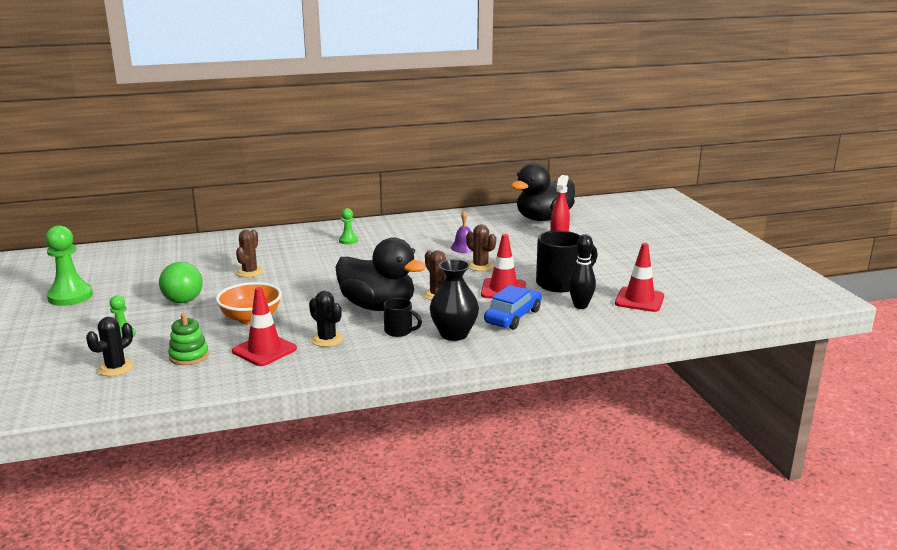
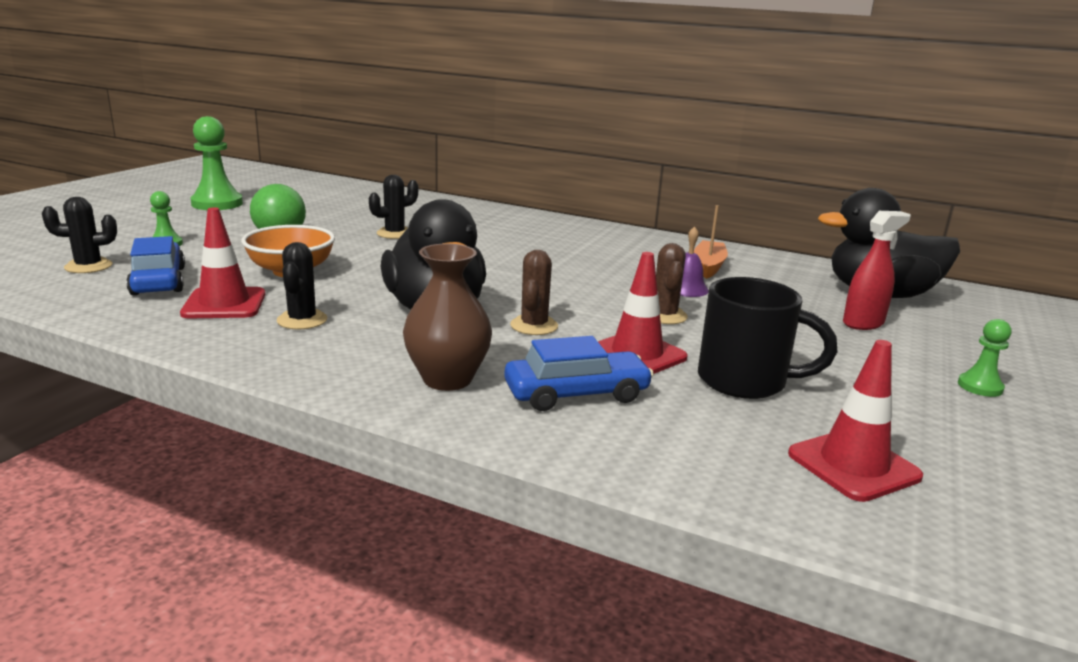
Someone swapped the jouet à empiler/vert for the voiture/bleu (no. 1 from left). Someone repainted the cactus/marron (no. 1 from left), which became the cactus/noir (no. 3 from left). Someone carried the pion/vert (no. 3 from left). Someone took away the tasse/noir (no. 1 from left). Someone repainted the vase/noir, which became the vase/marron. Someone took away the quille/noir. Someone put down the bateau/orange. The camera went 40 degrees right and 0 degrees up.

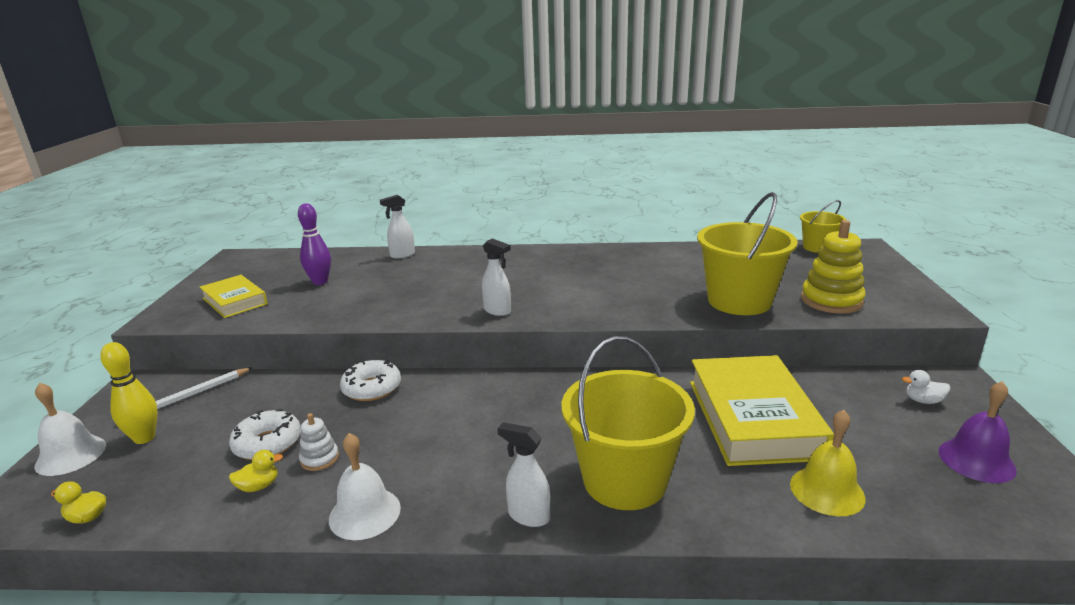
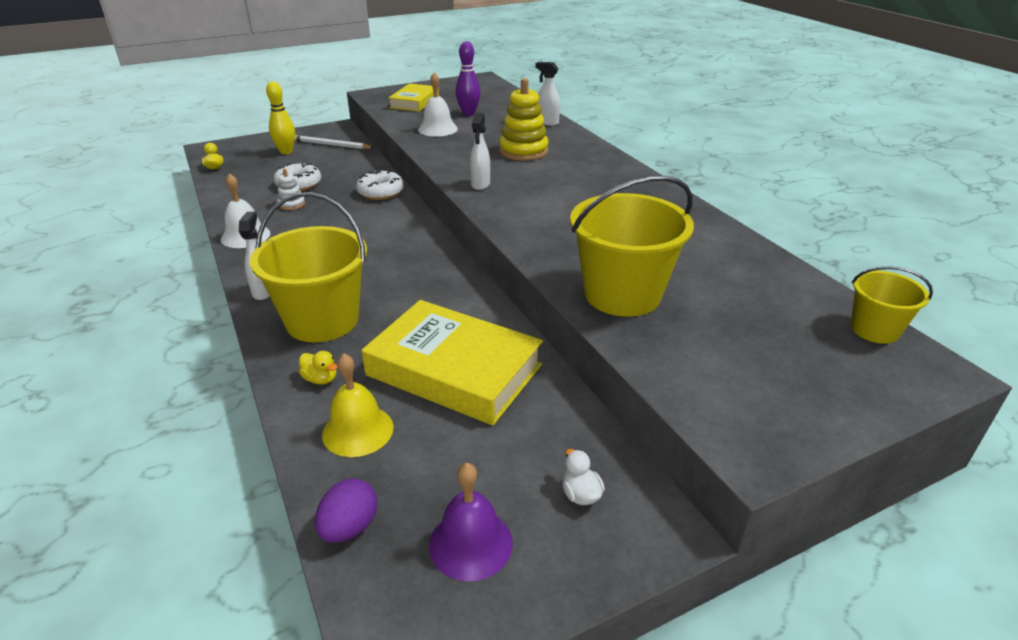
Someone carried the cloche/blanc (no. 1 from left in the first image). Someone carried the canard/jaune (no. 2 from left). Someone rotated the livre/jaune (no. 2 from left) by 60 degrees clockwise. Someone carried the jouet à empiler/jaune. Someone put down the œuf/violet. The camera went 60 degrees right and 10 degrees up.

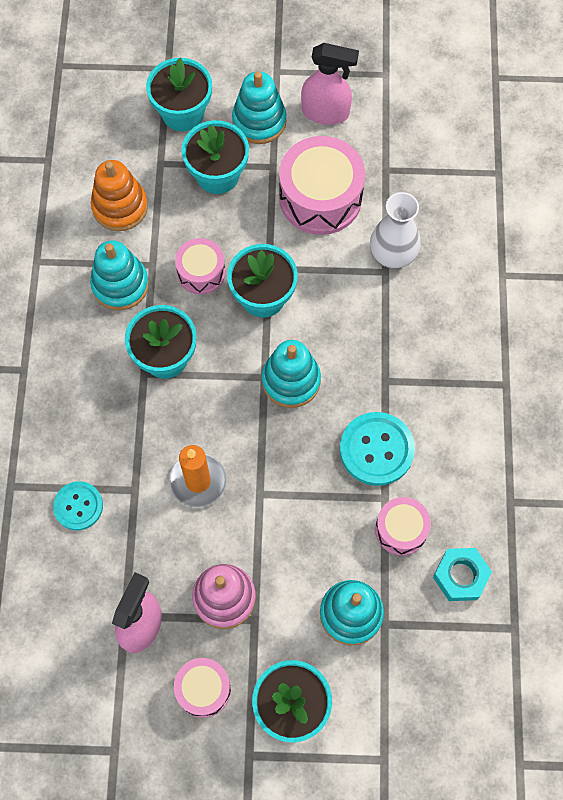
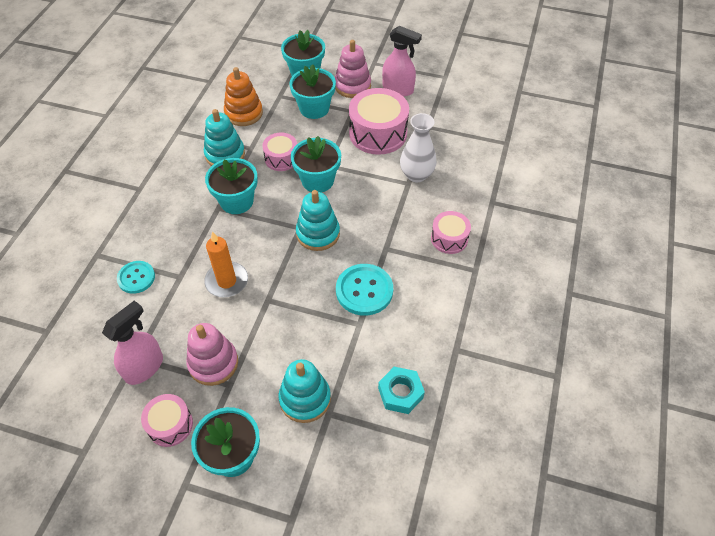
Someone repainted the jouet à empiler/turquoise (no. 2 from left), which became the jouet à empiler/rose (no. 2 from left). Someone carried the tambour/rose (no. 4 from left). The camera went 15 degrees right and 15 degrees down.

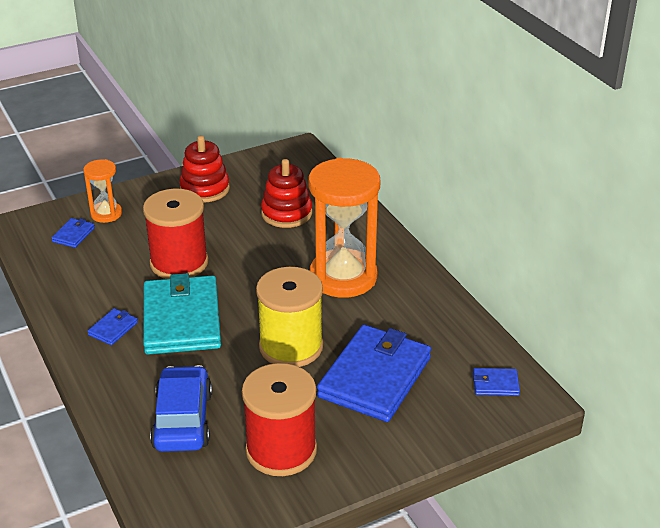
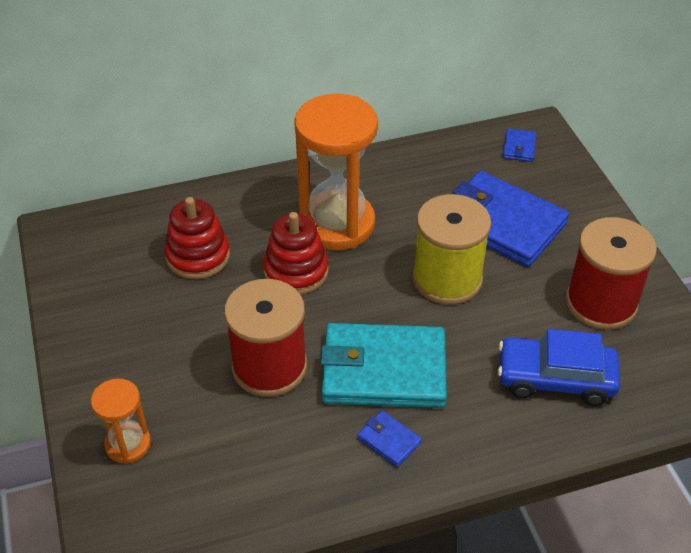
Someone took away the portefeuille/bleu (no. 1 from left). Someone carried the jouet à empiler/rouge (no. 1 from left in the first image). The camera went 80 degrees left and 10 degrees up.

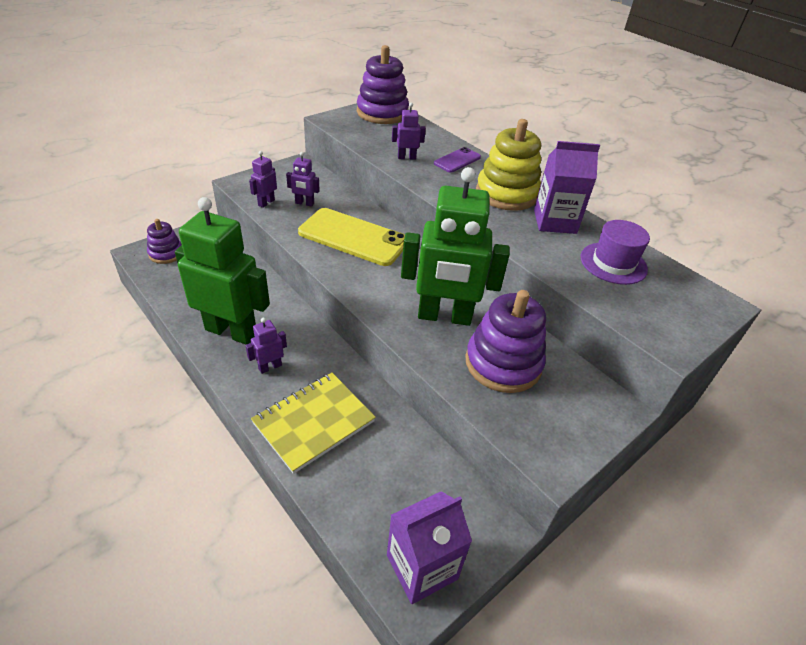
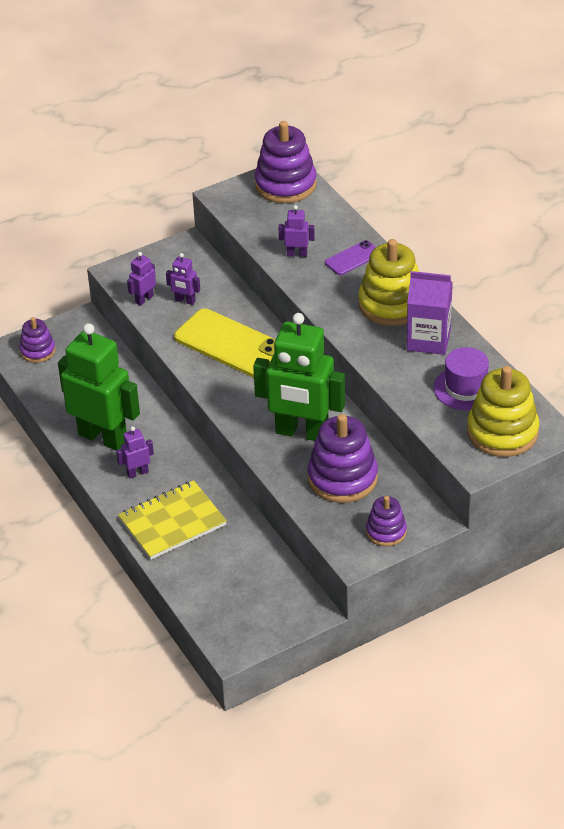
Someone took away the brique de lait/violet (no. 1 from left). Someone put down the jouet à empiler/violet (no. 4 from left). Someone put down the jouet à empiler/jaune (no. 2 from left). The camera went 15 degrees right and 0 degrees up.

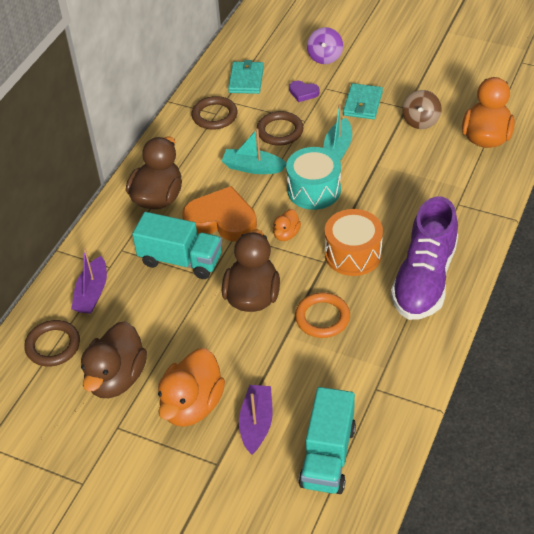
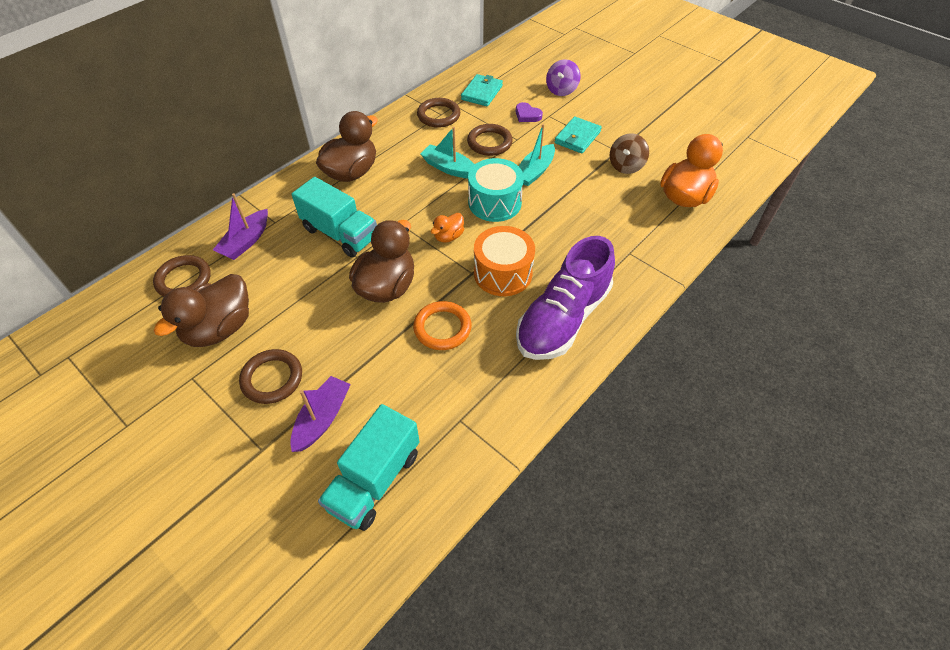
Someone swapped the canard/orange (no. 1 from left) for the anneau/marron (no. 2 from left). Someone took away the cœur/orange. The camera went 15 degrees right and 5 degrees up.

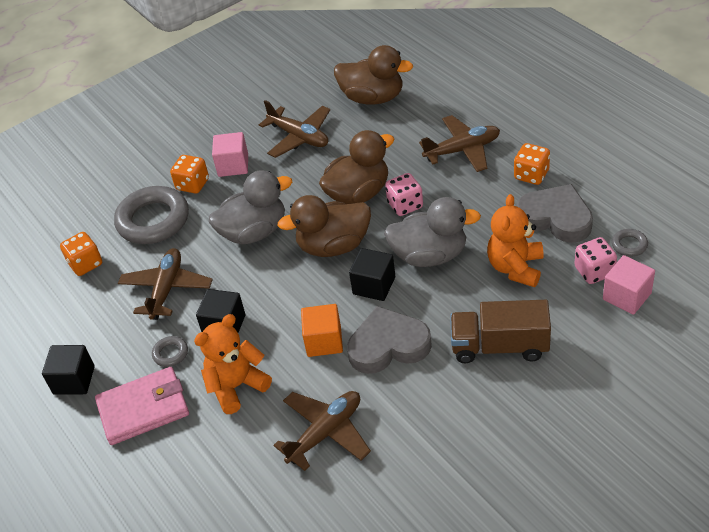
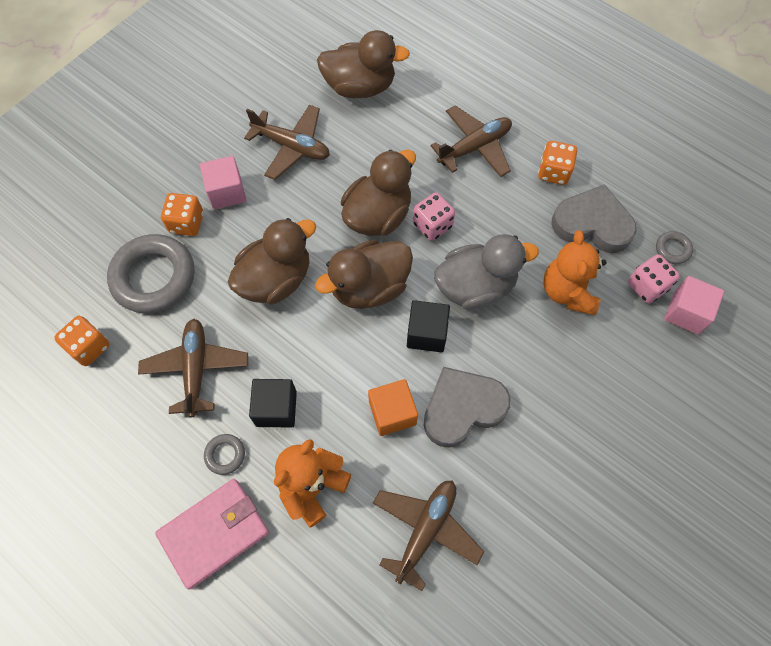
Someone took away the cube/noir (no. 1 from left). Someone repainted the canard/gris (no. 1 from left), which became the canard/marron (no. 1 from left). Someone took away the camion/marron. The camera went 20 degrees left and 20 degrees up.

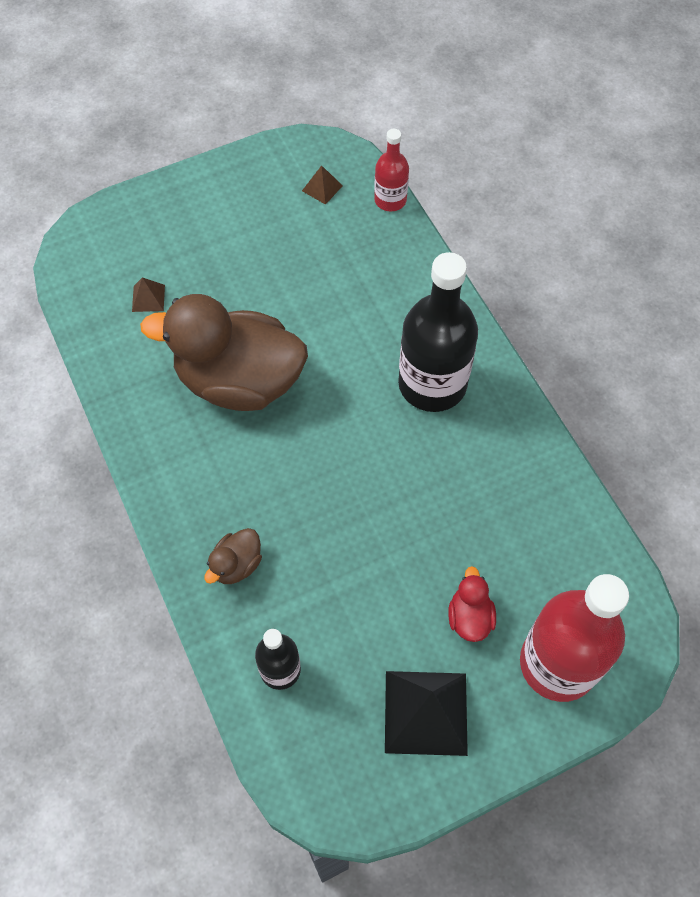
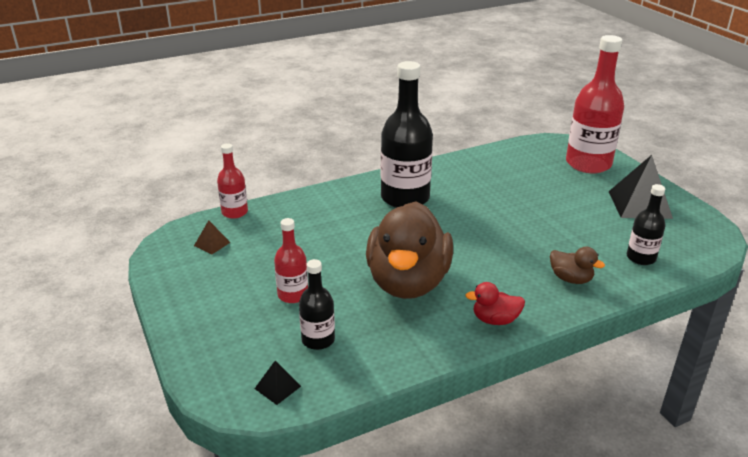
Someone swapped the pyramide/marron (no. 1 from left) for the bouteille/noir (no. 1 from left). Someone carried the canard/rouge. Someone put down the pyramide/noir (no. 1 from left). Someone put down the bouteille/rouge (no. 2 from left). The camera went 90 degrees left and 30 degrees down.

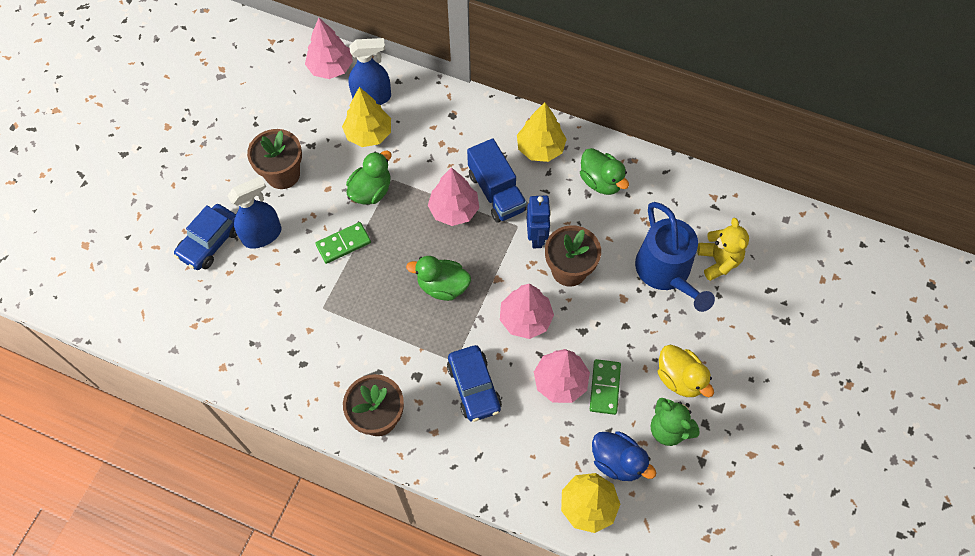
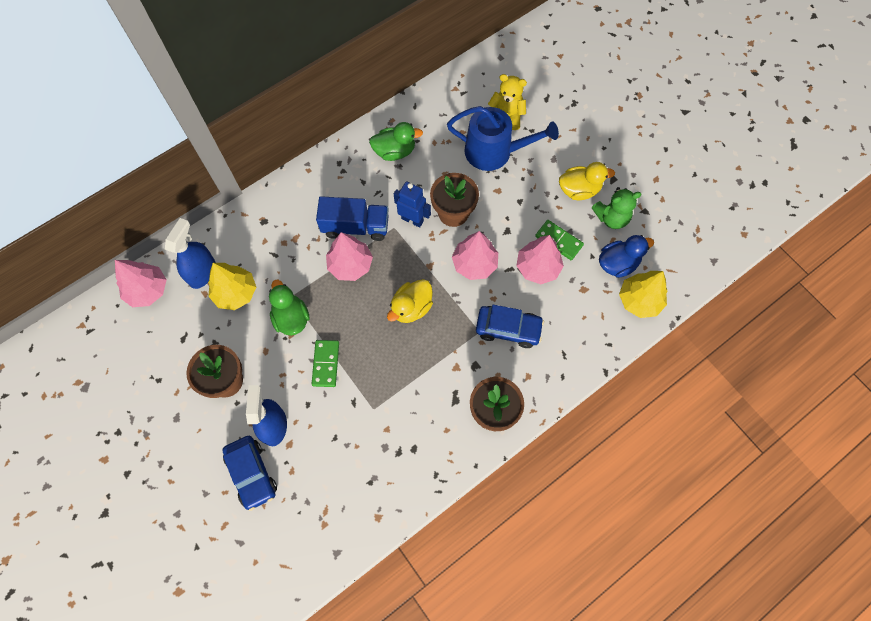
Someone repainted the canard/vert (no. 2 from left), which became the canard/jaune (no. 1 from left). Someone took away the arbre/jaune (no. 2 from left). The camera went 60 degrees left and 5 degrees up.

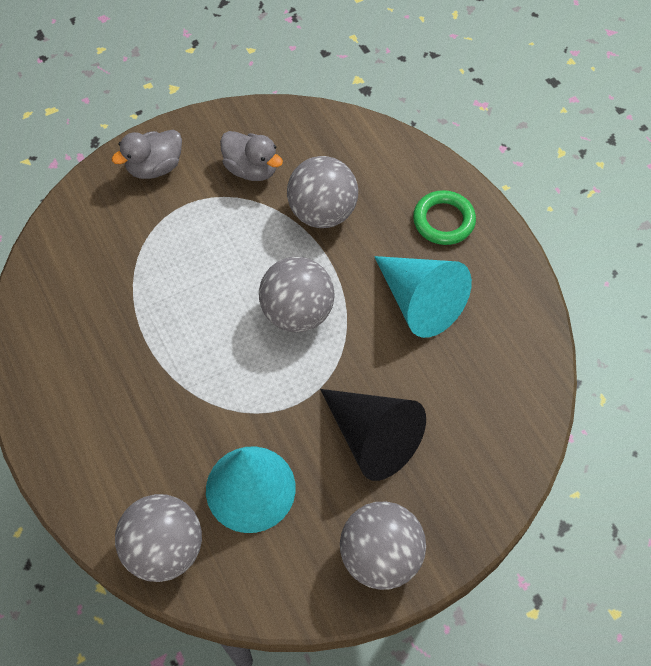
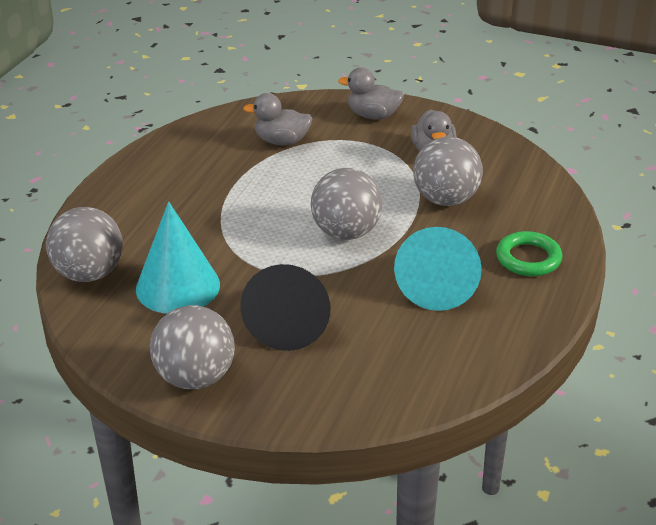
Someone put down the canard/gris (no. 1 from left). The camera went 50 degrees right and 25 degrees down.

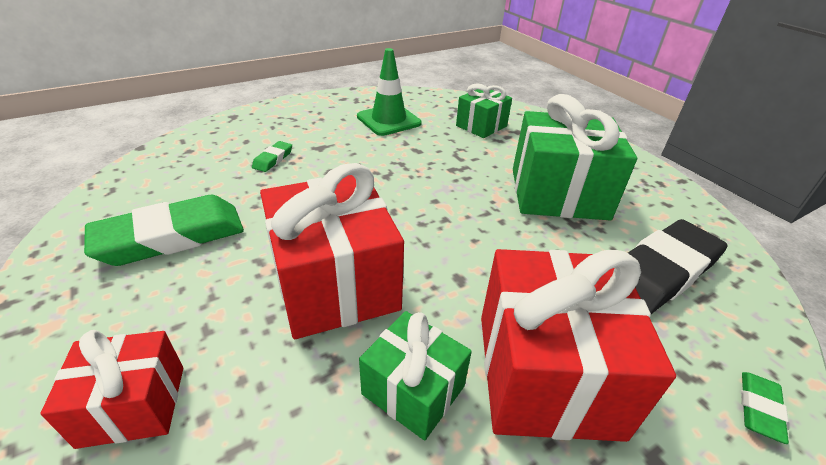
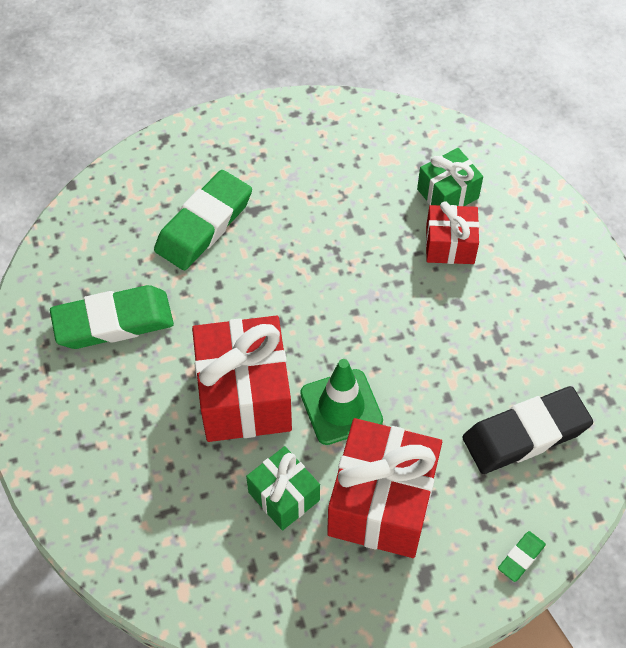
Someone carried the cadeau/rouge (no. 1 from left in the first image). Someone scaled the gomme/vert (no. 2 from left) by 2.29. Someone carried the cône de chantier/vert. Someone took away the cadeau/vert (no. 3 from left). The camera went 15 degrees right and 20 degrees up.

